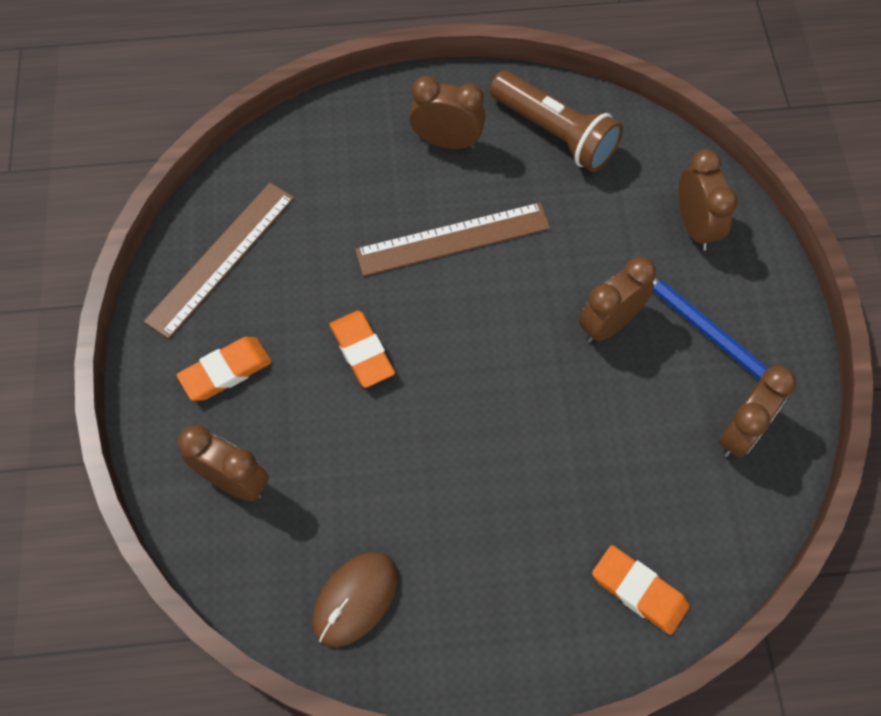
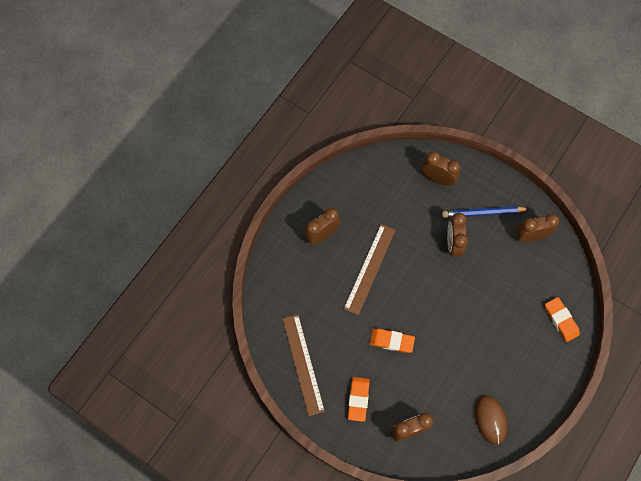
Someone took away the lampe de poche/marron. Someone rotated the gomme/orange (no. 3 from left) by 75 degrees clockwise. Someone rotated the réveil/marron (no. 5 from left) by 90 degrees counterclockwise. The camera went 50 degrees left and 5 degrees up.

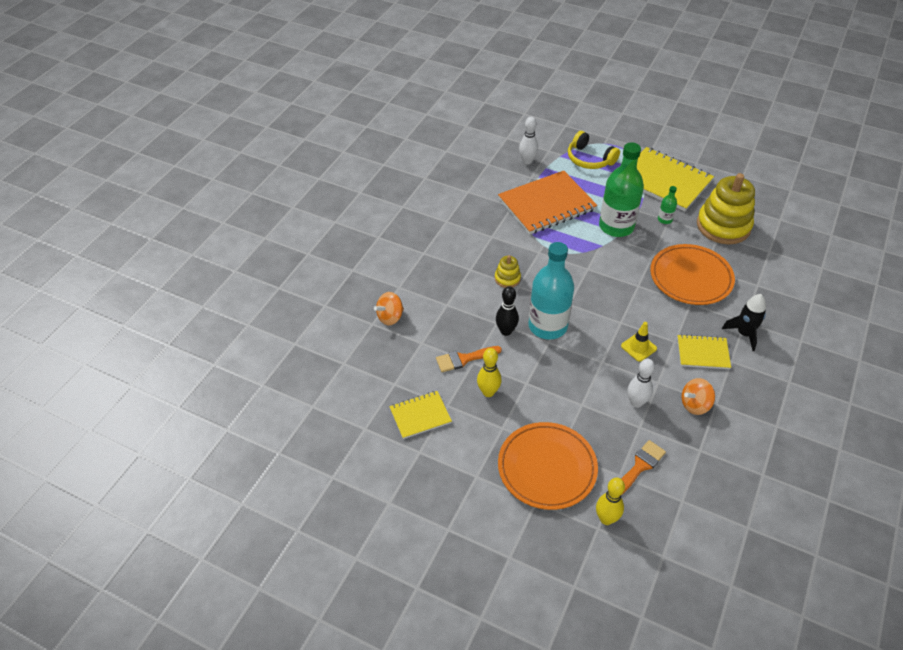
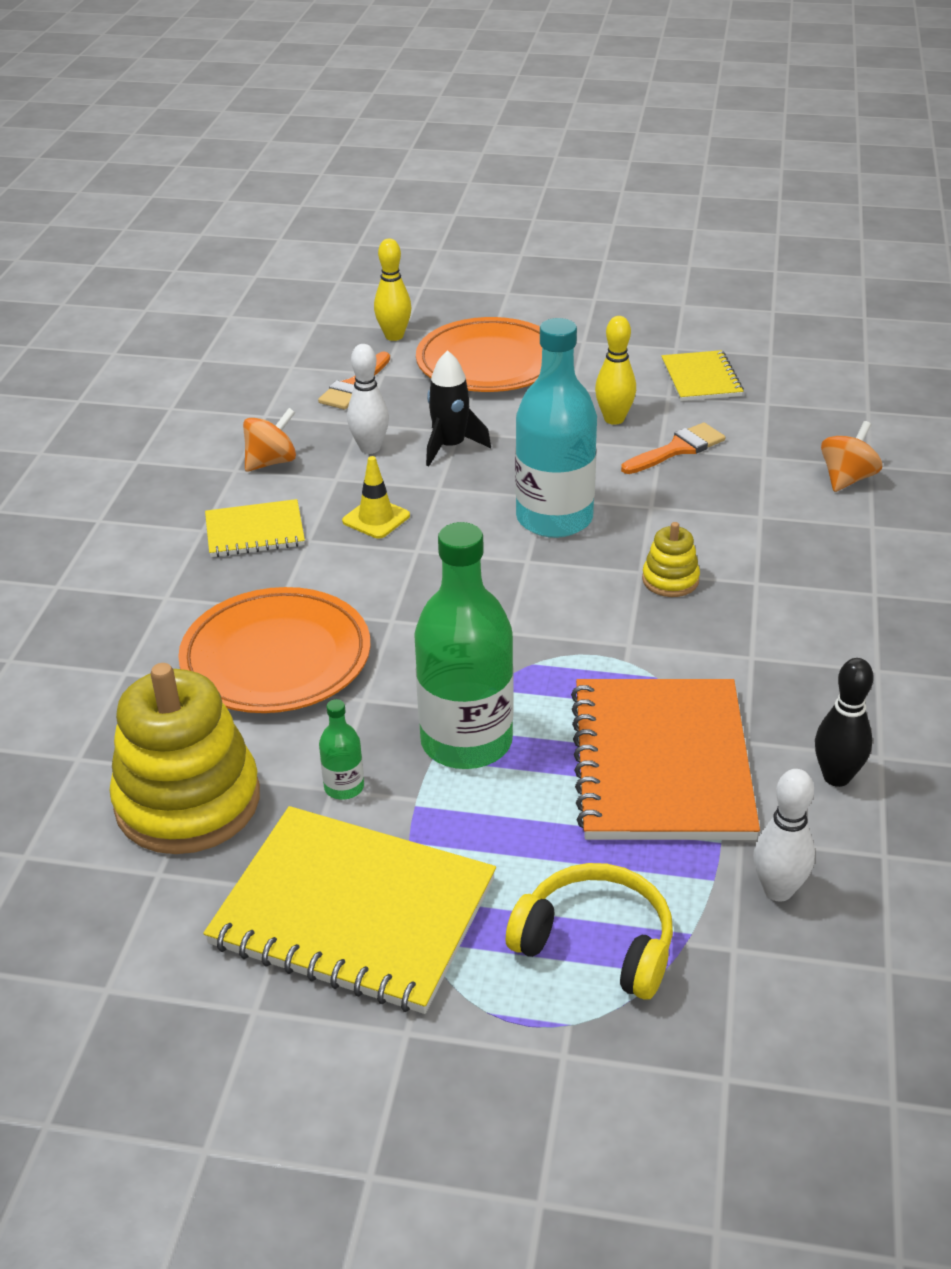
Someone rotated the carnet/jaune (no. 1 from left in the first image) by 60 degrees counterclockwise. Someone carried the quille/noir. Someone rotated the carnet/orange by 45 degrees counterclockwise. Someone carried the fusée/noir. The camera went 165 degrees right and 10 degrees down.

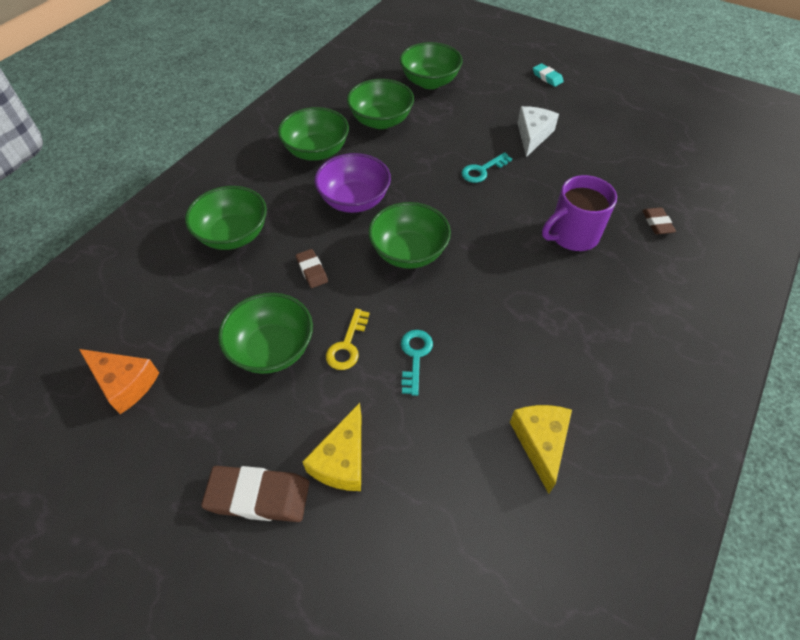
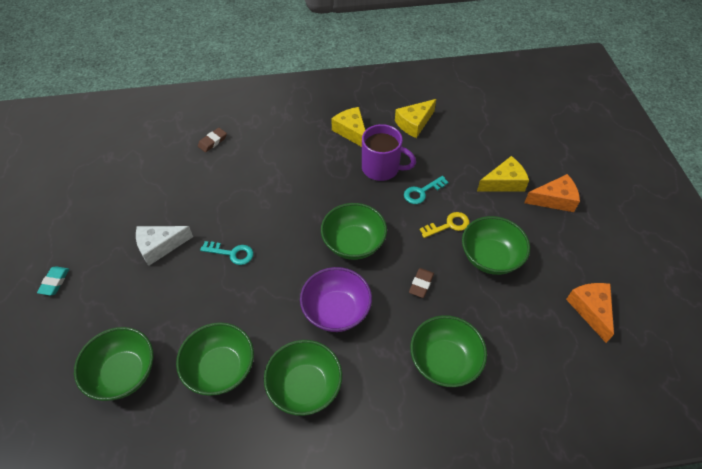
Someone swapped the gomme/marron (no. 1 from left) for the fromage/orange (no. 1 from left). Someone carried the tasse/violet. Someone put down the fromage/jaune (no. 1 from left). The camera went 130 degrees left and 0 degrees up.

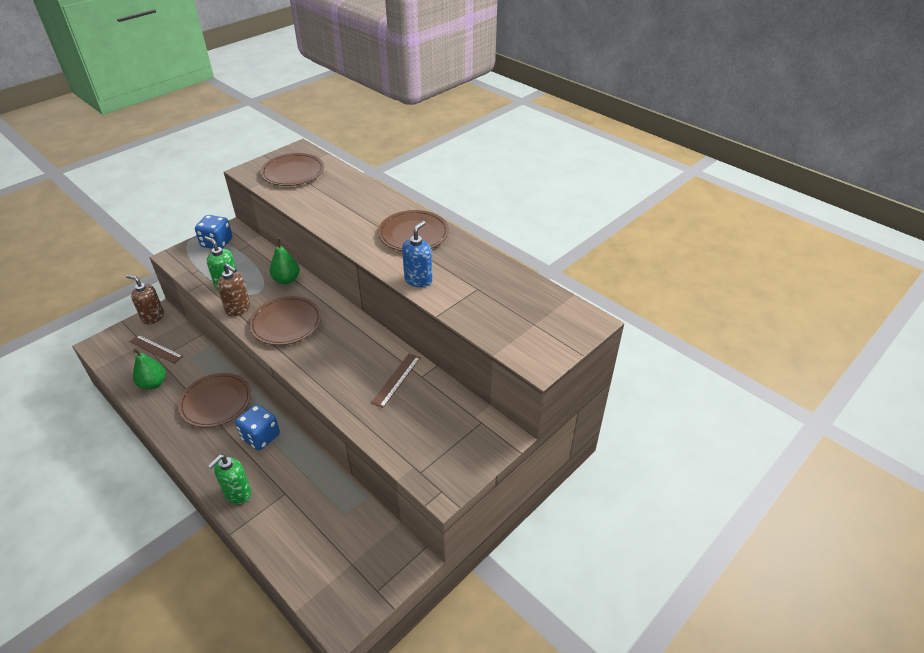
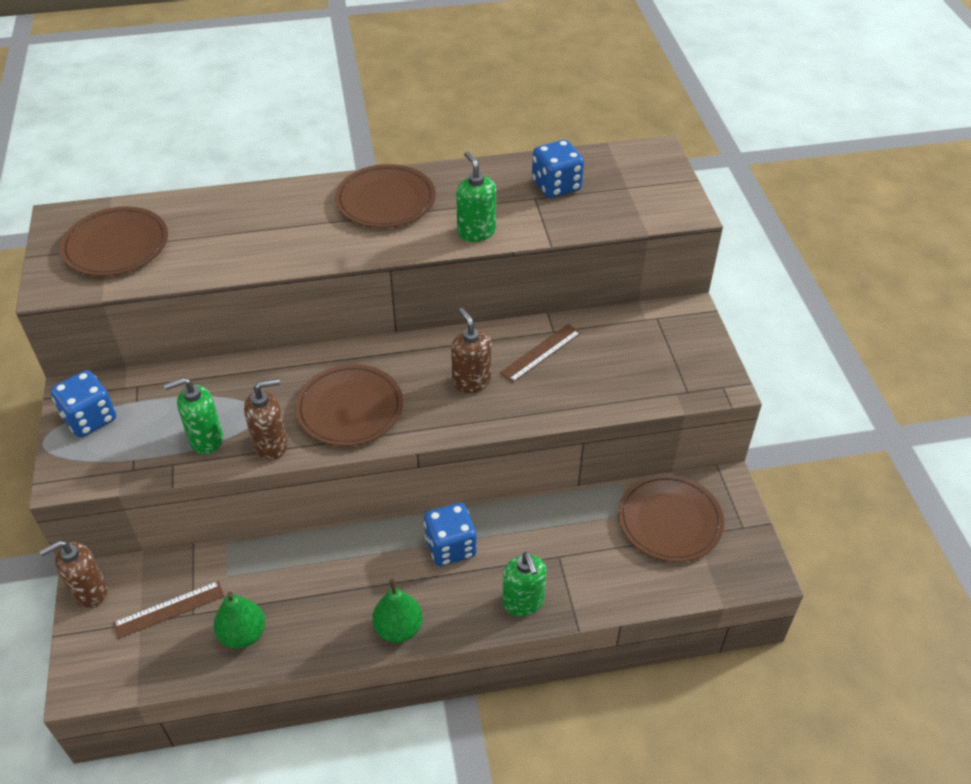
Someone carried the assiette/marron (no. 1 from left in the first image). Someone carried the poire/vert (no. 2 from left). Someone rotated the règle/marron (no. 2 from left) by 75 degrees clockwise. Someone repainted the distributeur de savon/bleu, which became the distributeur de savon/vert (no. 2 from left). Someone put down the distributeur de savon/marron (no. 3 from left). Someone put down the dé/bleu (no. 3 from left). The camera went 55 degrees left and 5 degrees up.

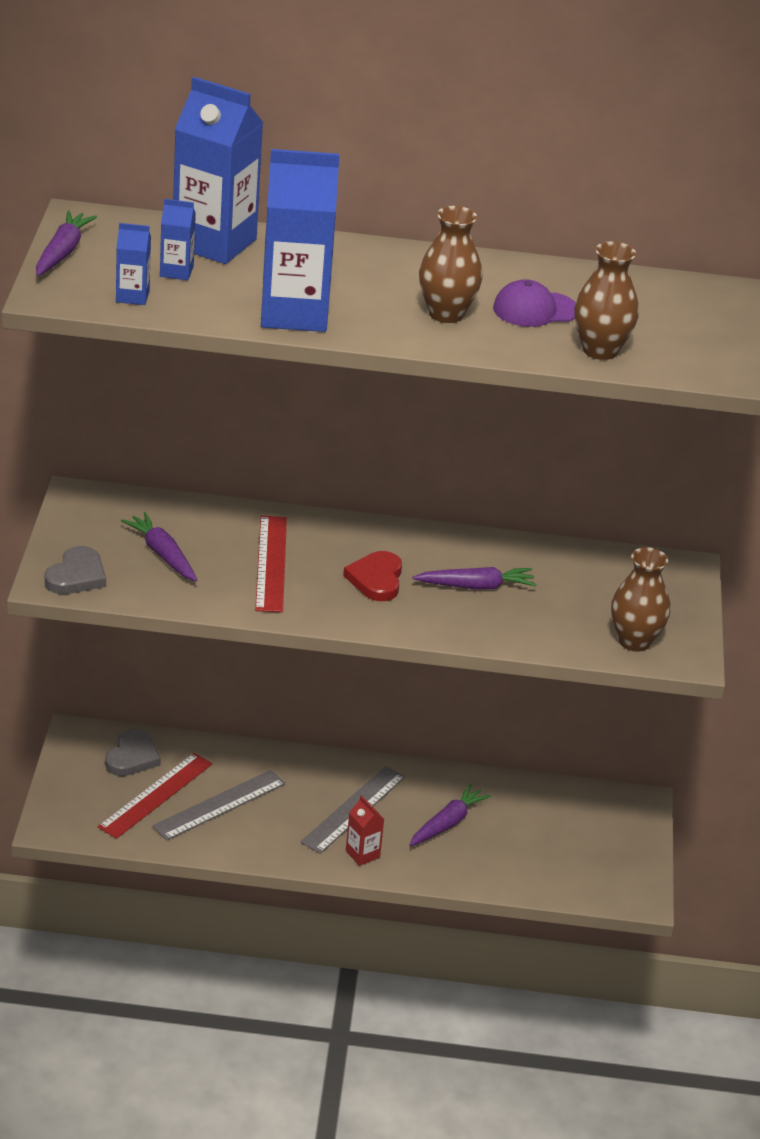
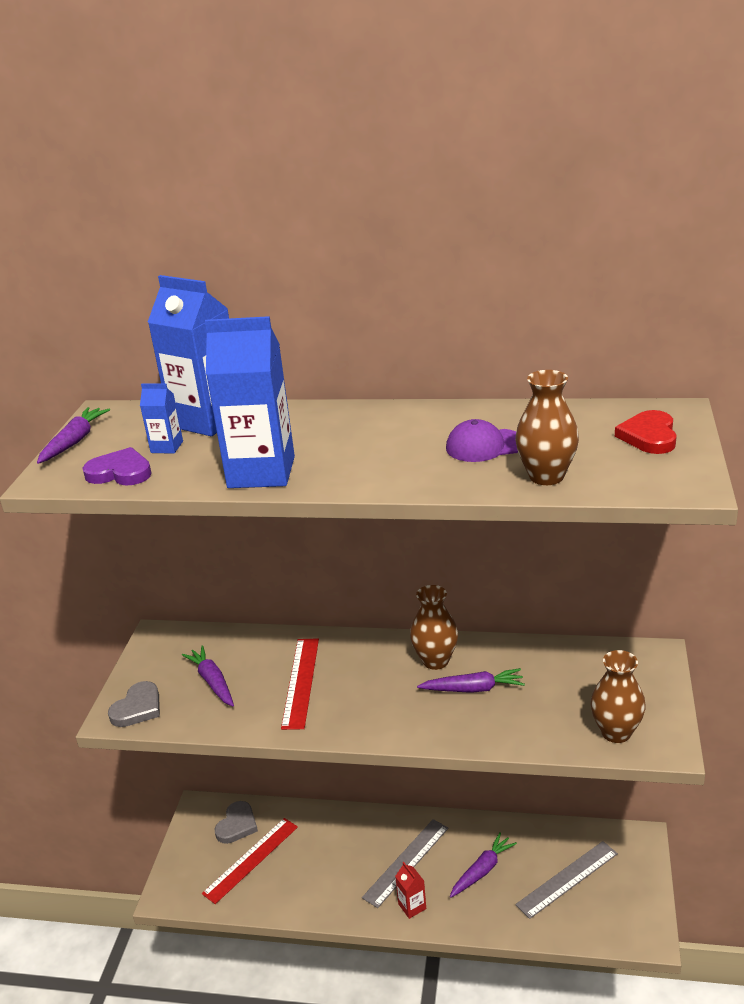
Someone swapped the brique de lait/bleu (no. 1 from left) for the cœur/violet. Someone carried the règle/gris (no. 1 from left in the first image). Someone carried the cœur/rouge. Someone carried the vase/marron (no. 1 from left). The camera went 10 degrees right and 5 degrees down.

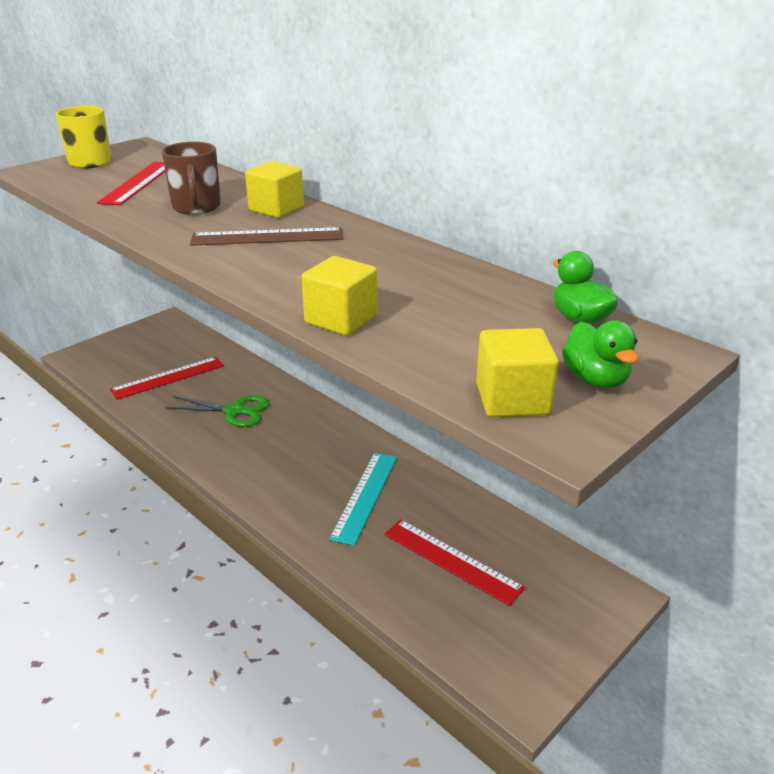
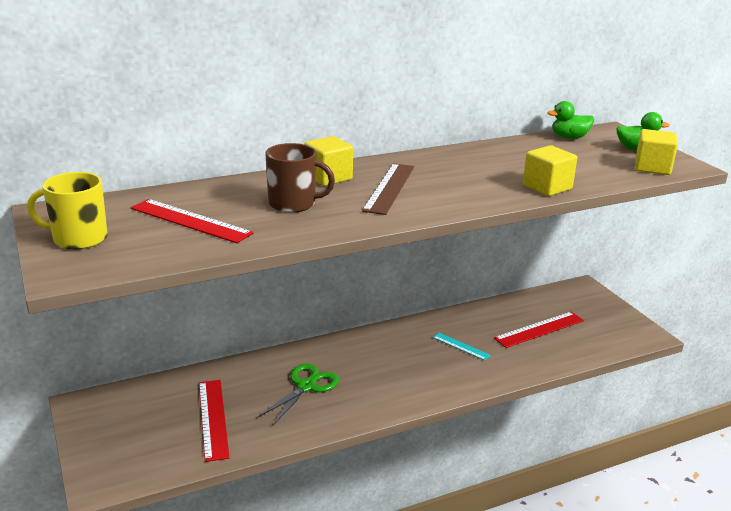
Someone scaled the règle/turquoise by 0.58. The camera went 70 degrees left and 5 degrees down.

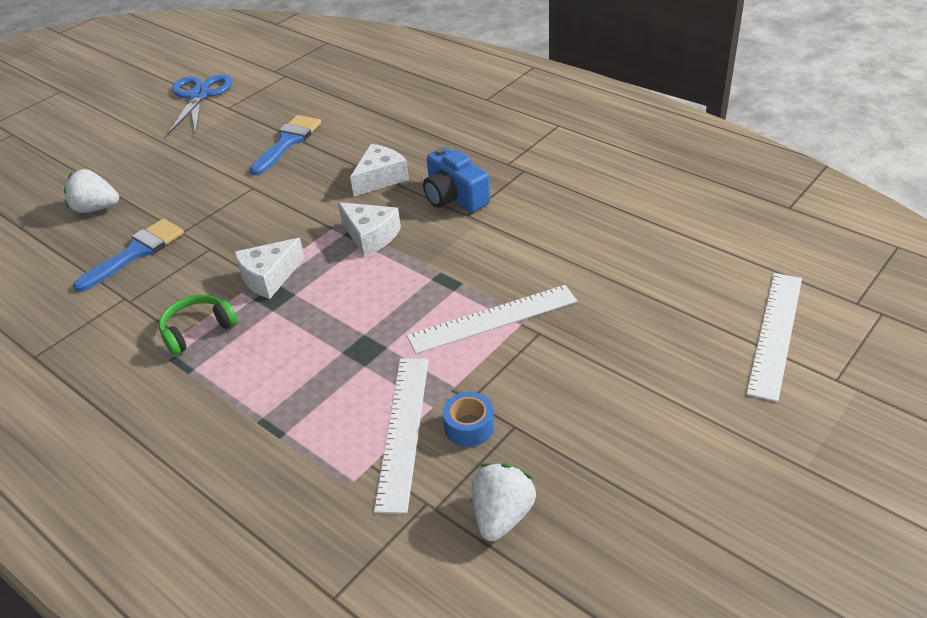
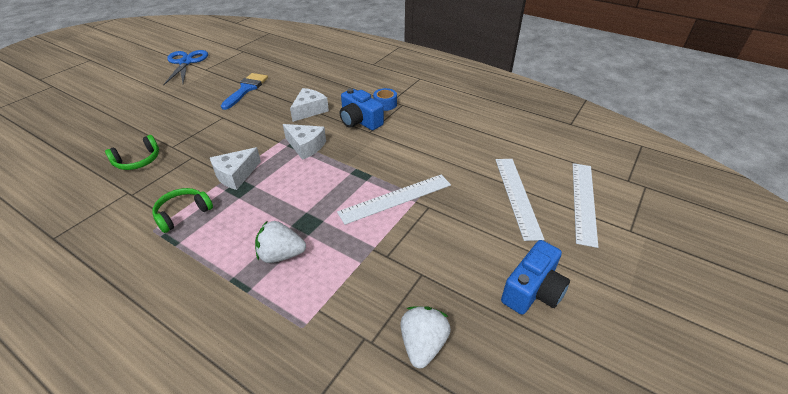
Someone carried the fraise/blanc (no. 1 from left). Someone swapped the pinceau/bleu (no. 1 from left) for the casque audio/vert (no. 1 from left). Someone carried the règle/blanc (no. 1 from left in the first image). Someone carried the ruban adhésif/bleu. Someone put down the appareil photo/bleu (no. 2 from left). The camera went 10 degrees left and 0 degrees up.

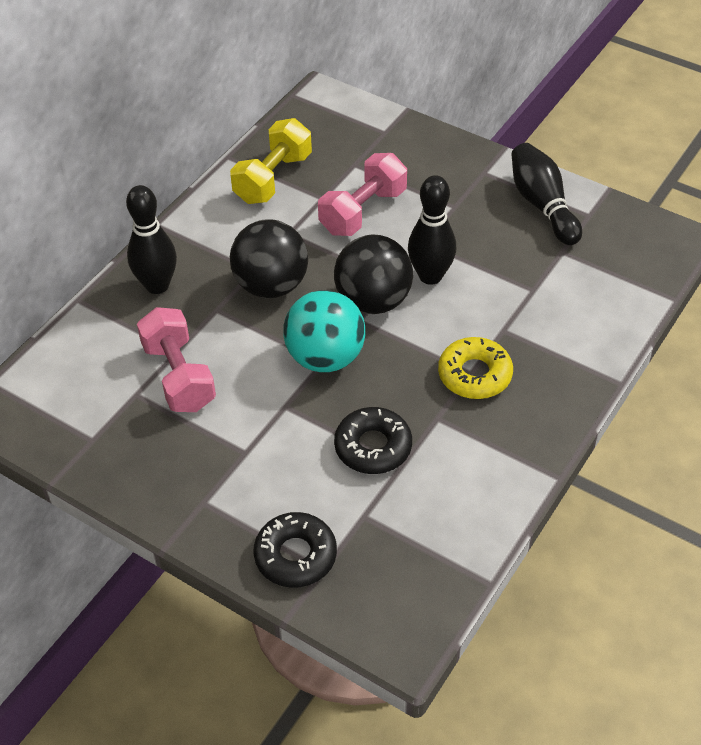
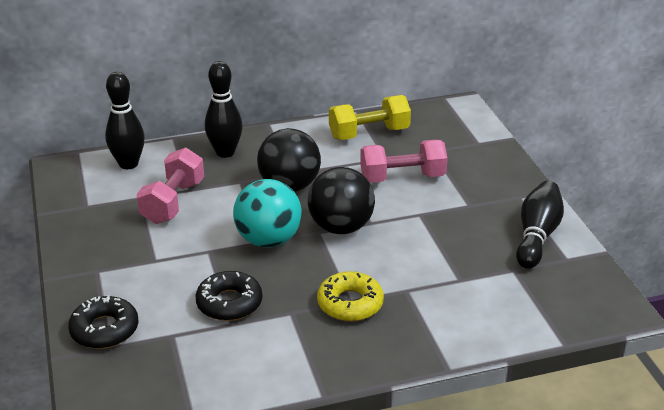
Someone carried the quille/noir (no. 2 from left in the first image). The camera went 40 degrees right and 15 degrees down.

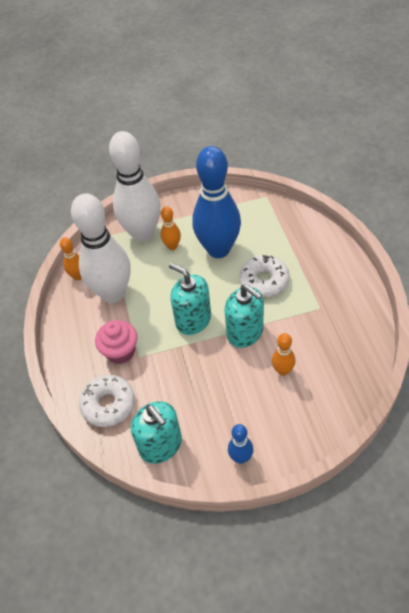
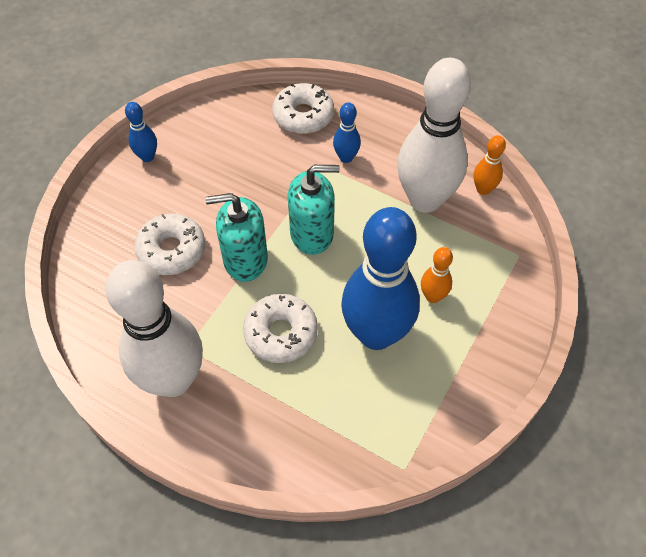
Someone swapped the muffin/rose for the quille/bleu (no. 2 from left). Someone carried the quille/blanc (no. 2 from left in the first image). Someone took away the distributeur de savon/turquoise (no. 1 from left). Someone swapped the quille/orange (no. 3 from left) for the beignet/blanc (no. 1 from left). The camera went 130 degrees right and 5 degrees up.

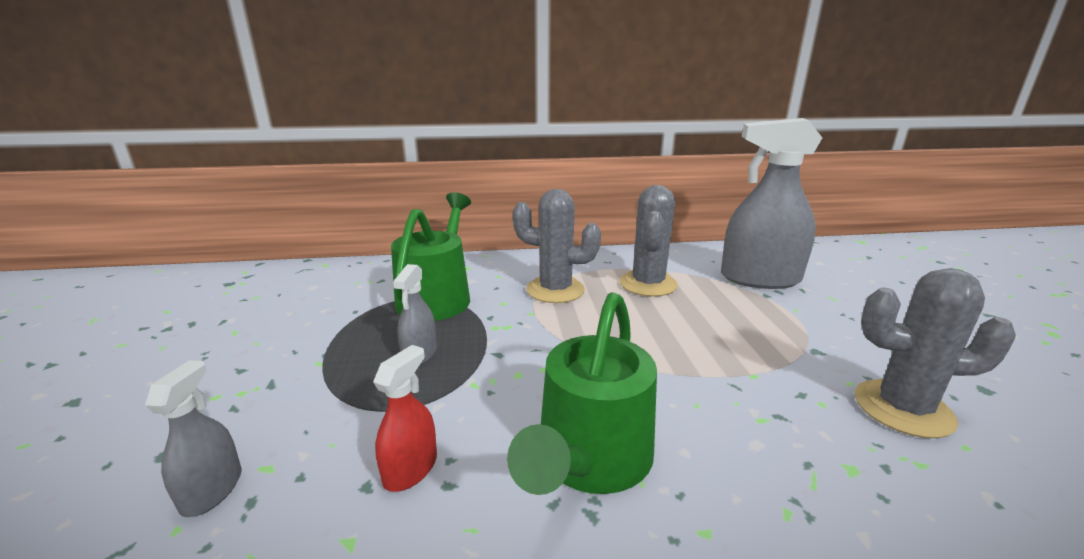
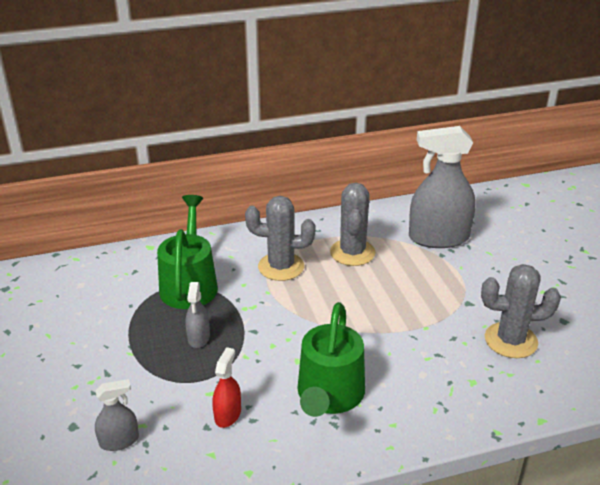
Someone rotated the vaporisateur/gris (no. 1 from left) by 75 degrees clockwise. The camera went 10 degrees left and 10 degrees up.

